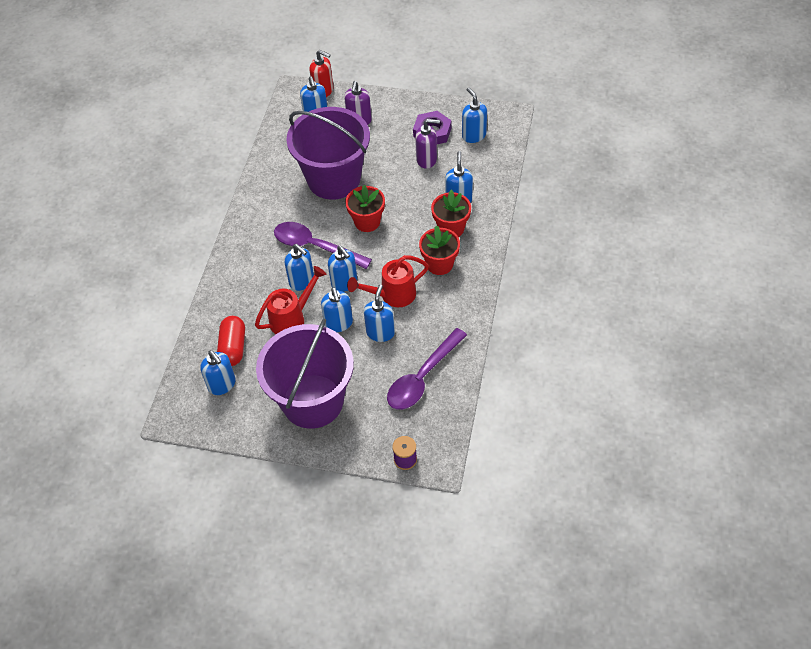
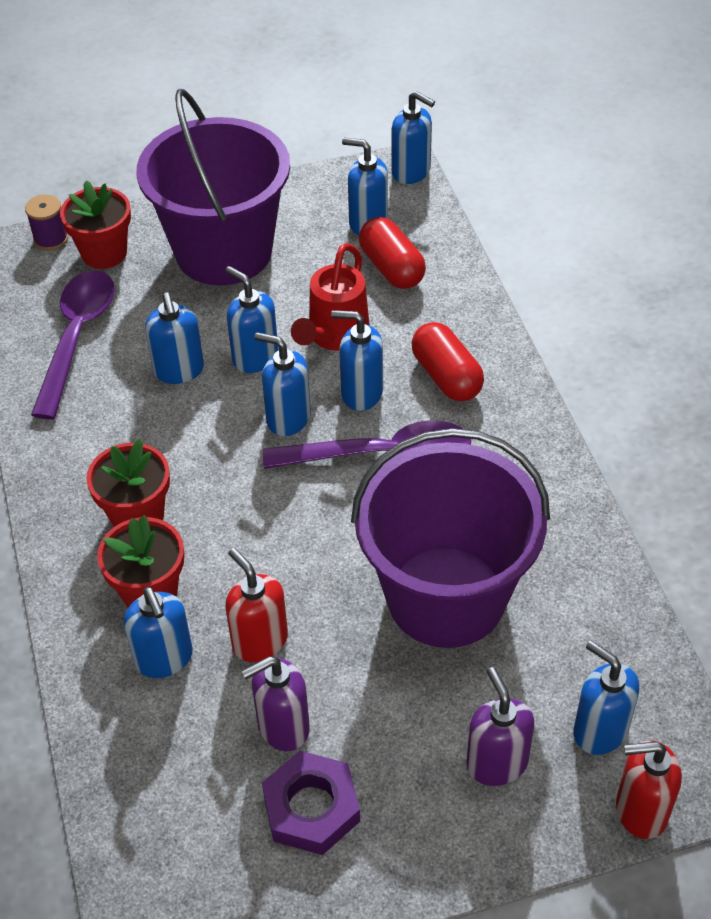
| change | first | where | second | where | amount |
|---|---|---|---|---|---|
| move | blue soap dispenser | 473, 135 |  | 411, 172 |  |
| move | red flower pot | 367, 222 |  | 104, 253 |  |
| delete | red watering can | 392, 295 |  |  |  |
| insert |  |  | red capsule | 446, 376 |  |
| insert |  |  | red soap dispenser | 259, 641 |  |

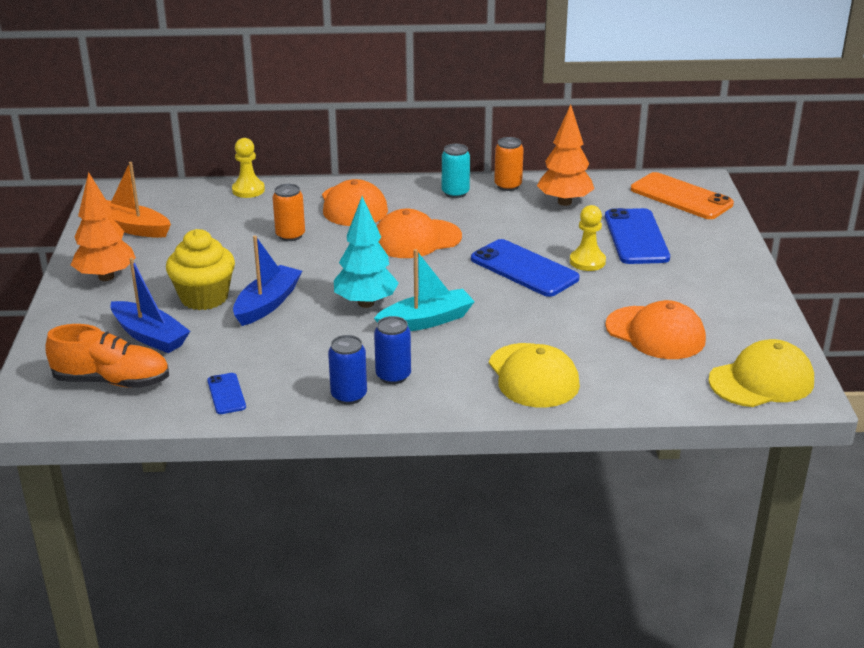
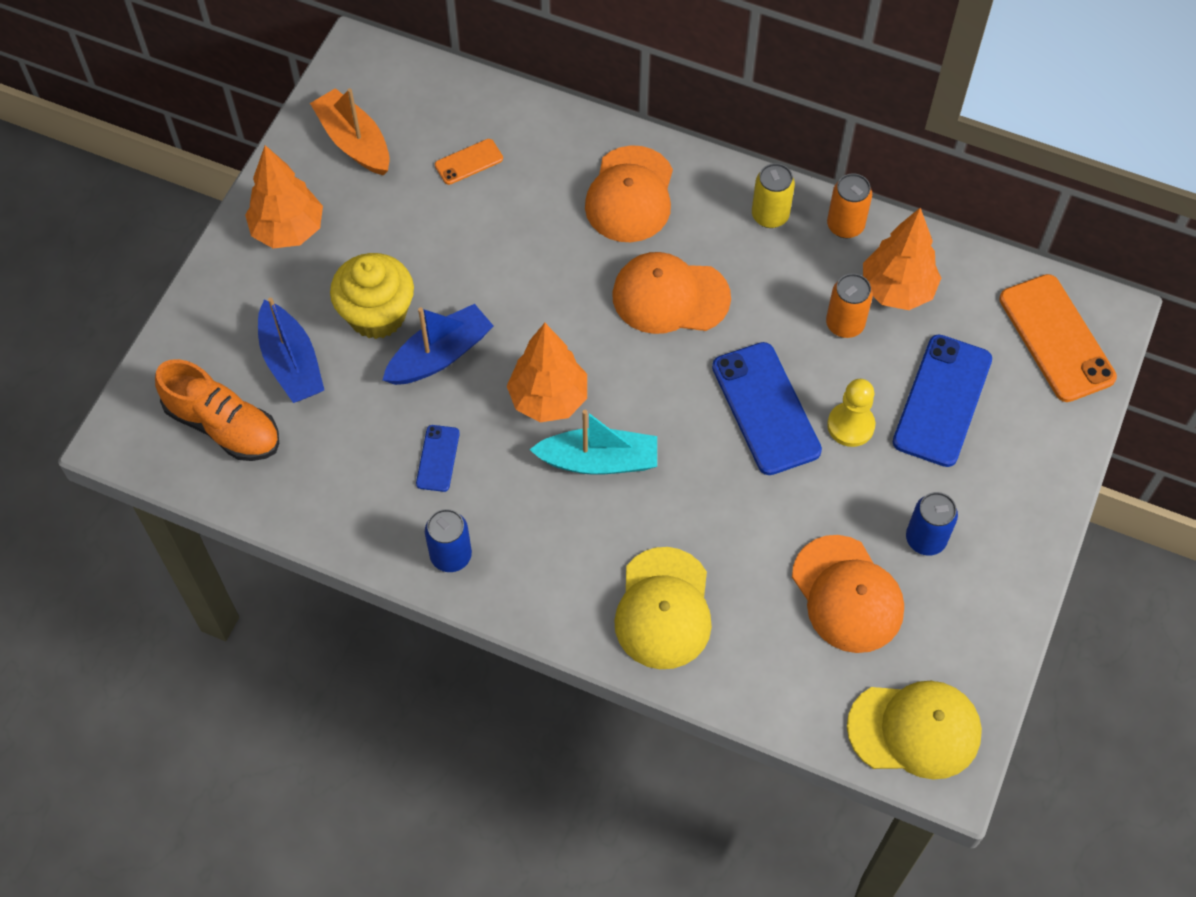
| change | first | where | second | where | amount |
|---|---|---|---|---|---|
| delete | yellow pawn | 248, 190 |  |  |  |
| recolor | turquoise can | 455, 193 | yellow can | 770, 215 |  |
| move | orange can | 290, 235 |  | 845, 324 |  |
| recolor | turquoise tree | 366, 303 | orange tree | 549, 399 |  |
| move | blue can | 393, 376 |  | 925, 539 |  |
| move | blue phone | 226, 394 |  | 438, 458 |  |
| insert |  |  | orange phone | 469, 162 |  |

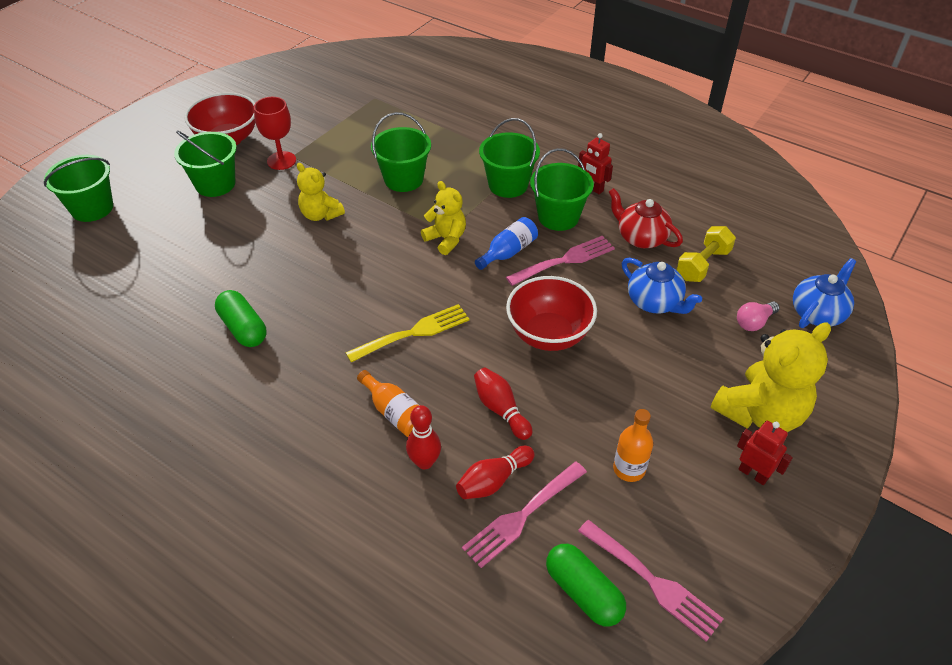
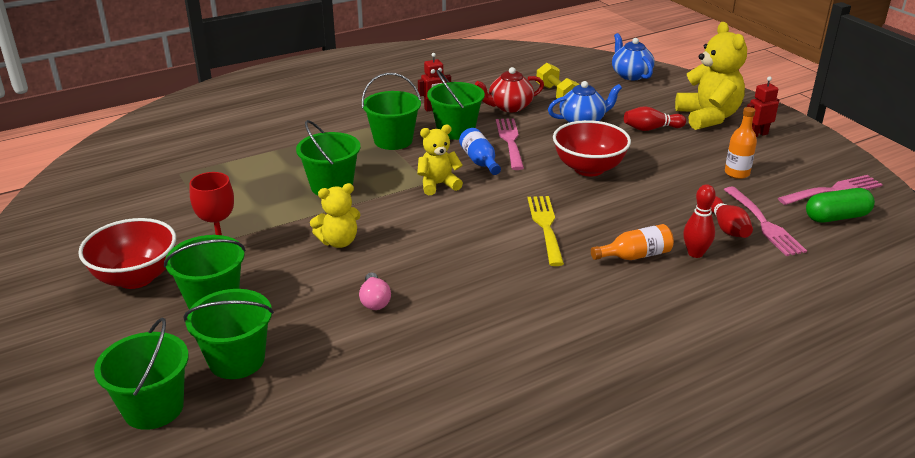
| change | first | where | second | where | amount |
|---|---|---|---|---|---|
| delete | green capsule | 243, 328 |  |  |  |
| move | pink light bulb | 754, 322 |  | 374, 300 |  |
| move | red bowling pin | 501, 409 |  | 651, 129 |  |
| insert |  |  | green bucket | 237, 360 |  |

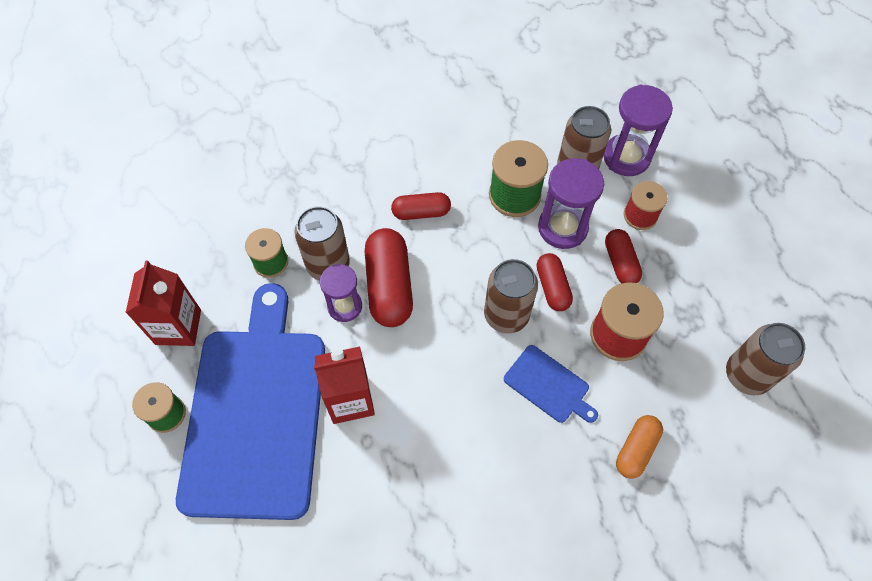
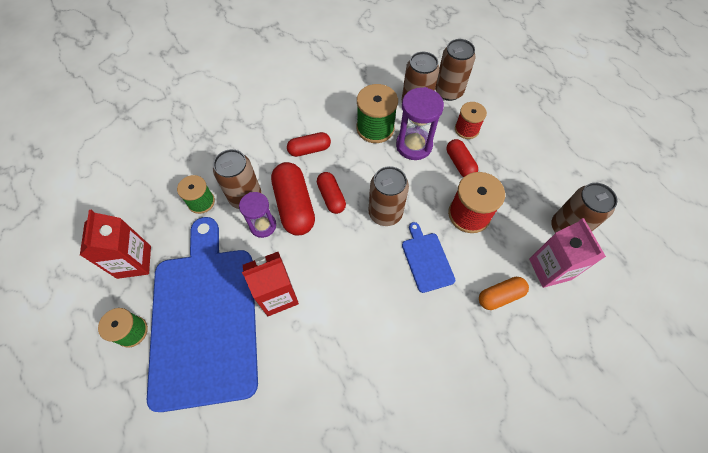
| change | first | where | second | where | amount |
|---|---|---|---|---|---|
| replace | purple hourglass | 626, 157 | brown can | 448, 91 |  |
| move | red capsule | 552, 287 |  | 331, 197 |  |
| rotate | blue cutting board | 549, 385 |  | 426, 259 | 135 degrees counterclockwise |
| rotate | orange capsule | 636, 450 |  | 500, 296 | 45 degrees clockwise |
| insert |  |  | pink carton | 550, 269 |  |

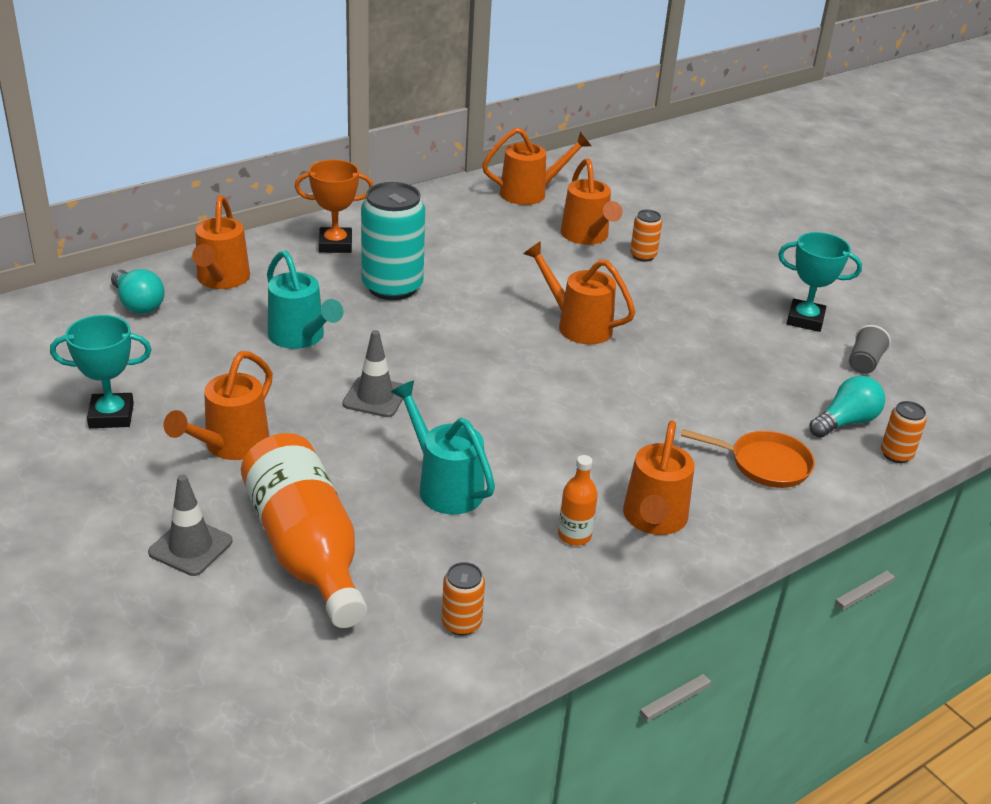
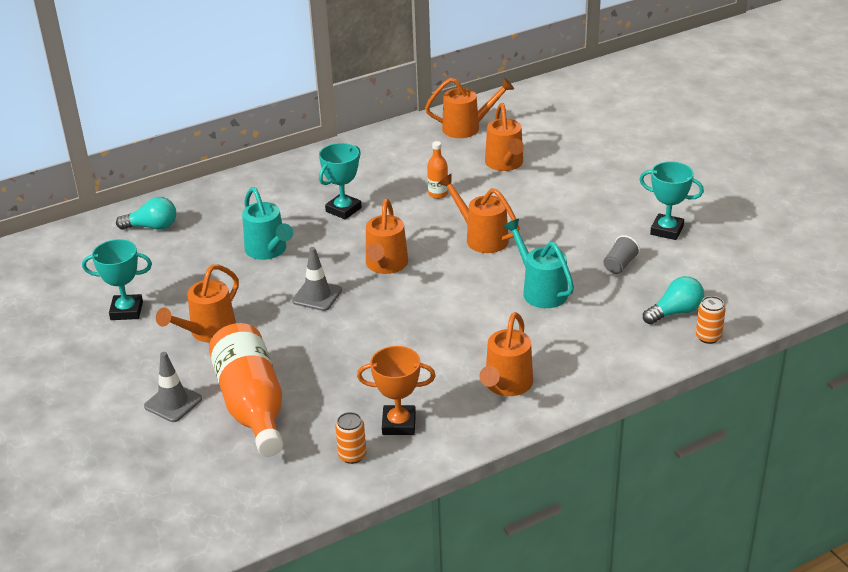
| change | first | where | second | where | amount |
|---|---|---|---|---|---|
| move | orange trophy | 335, 244 |  | 399, 424 |  |
| replace | turquoise can | 392, 287 | turquoise trophy | 343, 210 |  |
| move | orange watering can | 221, 280 |  | 385, 265 |  |
| delete | orange can | 643, 256 |  |  |  |
| rotate | turquoise light bulb | 138, 304 |  | 152, 227 | 60 degrees counterclockwise |
| move | grey cup | 864, 363 |  | 620, 265 |  |
| move | turquoise watering can | 445, 486 |  | 540, 290 |  |
| delete | orange pan | 764, 464 |  |  |  |
| move | orange bottle | 574, 535 |  | 438, 194 |  |

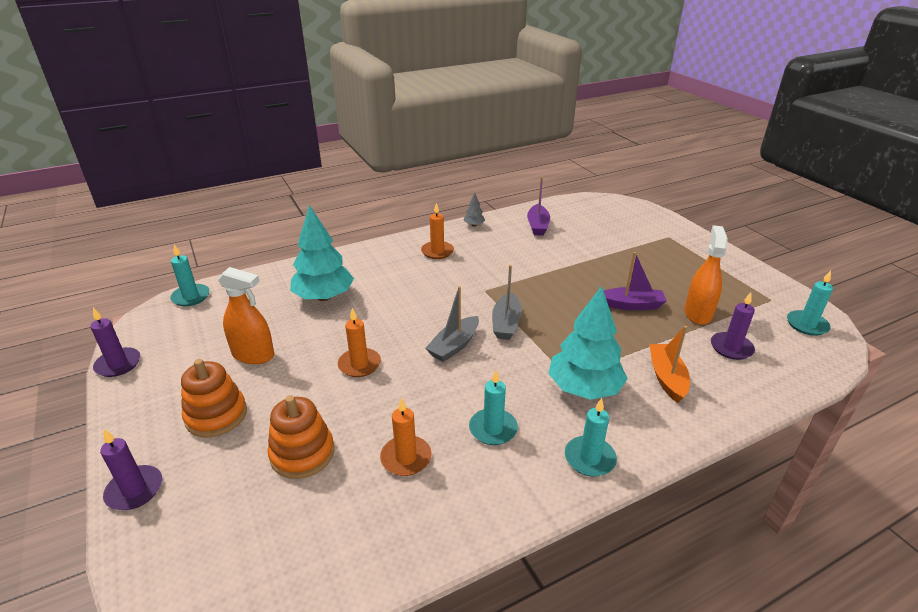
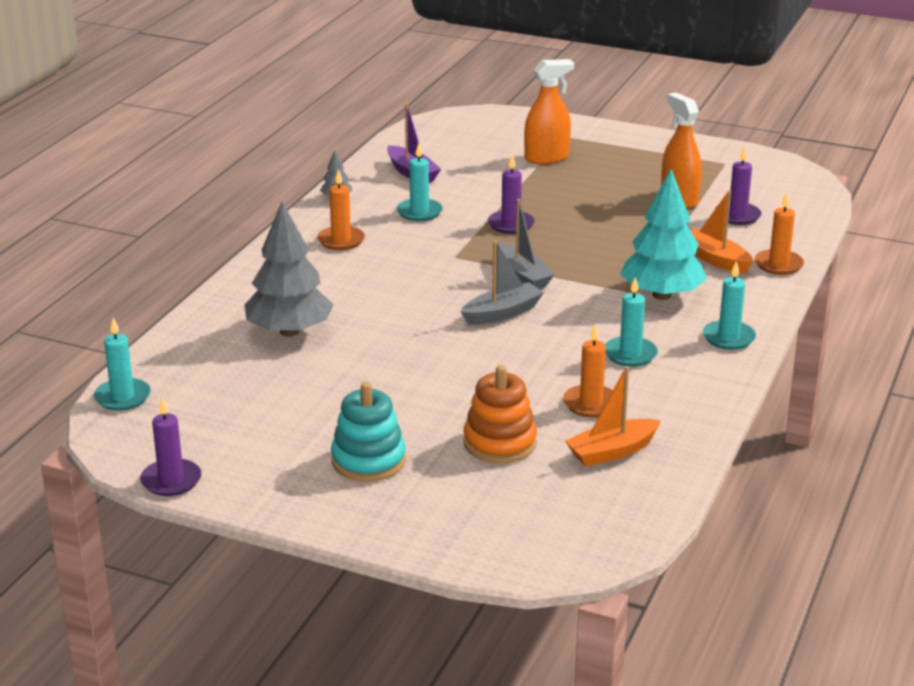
| change | first | where | second | where | amount |
|---|---|---|---|---|---|
| recolor | turquoise tree | 324, 297 | grey tree | 289, 331 |  |
| delete | purple boat | 631, 305 |  |  |  |
| move | orange spray bottle | 253, 355 |  | 546, 158 |  |
| move | turquoise candle | 807, 325 |  | 419, 212 |  |
| rotate | grey boat | 454, 346 |  | 502, 313 | 120 degrees counterclockwise |
| move | orange candle | 359, 364 |  | 778, 264 |  |
| recolor | orange stacking toy | 216, 415 | turquoise stacking toy | 368, 461 |  |
| move | purple candle | 134, 490 |  | 511, 224 |  |
| insert |  |  | orange boat | 612, 451 |  |

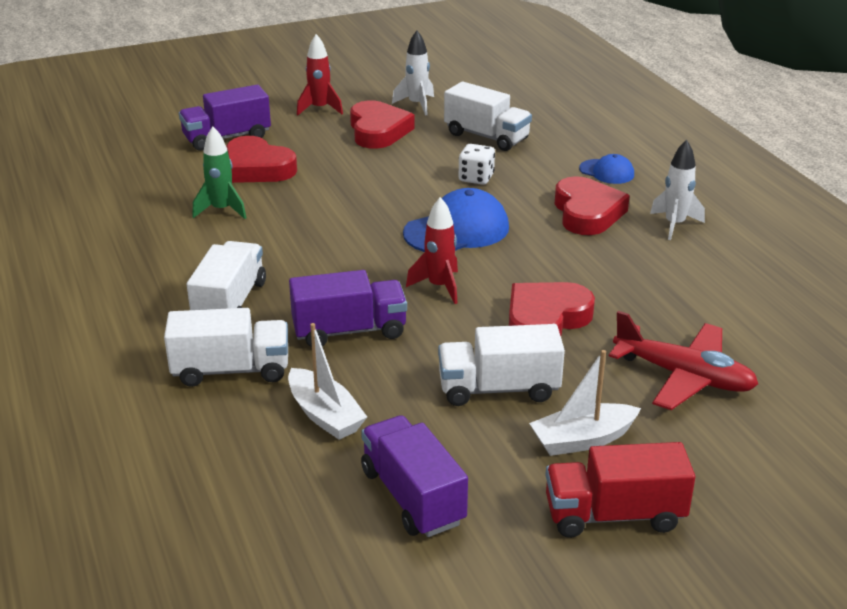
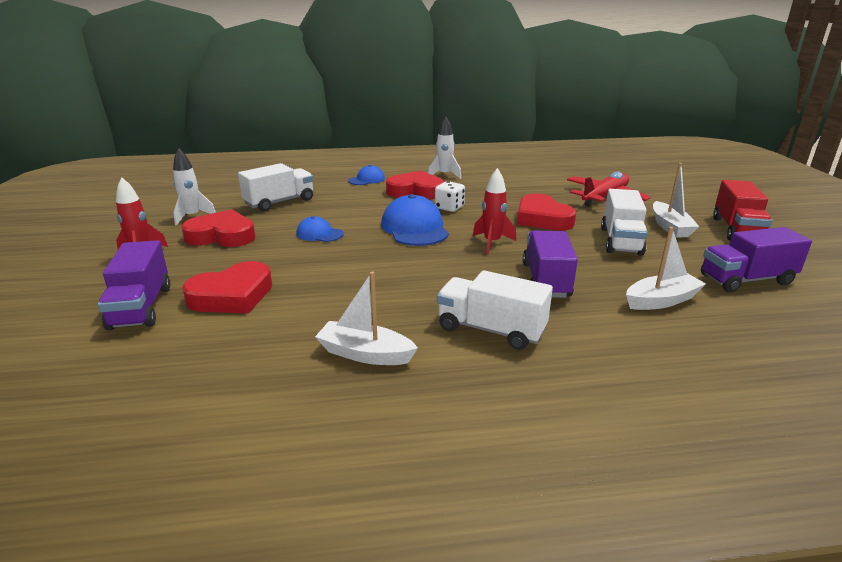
| change | first | where | second | where | amount |
|---|---|---|---|---|---|
| delete | green rocket | 222, 210 |  |  |  |
| move | white dice | 476, 178 |  | 449, 208 |  |
| delete | white truck | 231, 370 |  |  |  |
| insert |  |  | blue cap | 319, 234 |  |
| insert |  |  | white boat | 365, 354 |  |

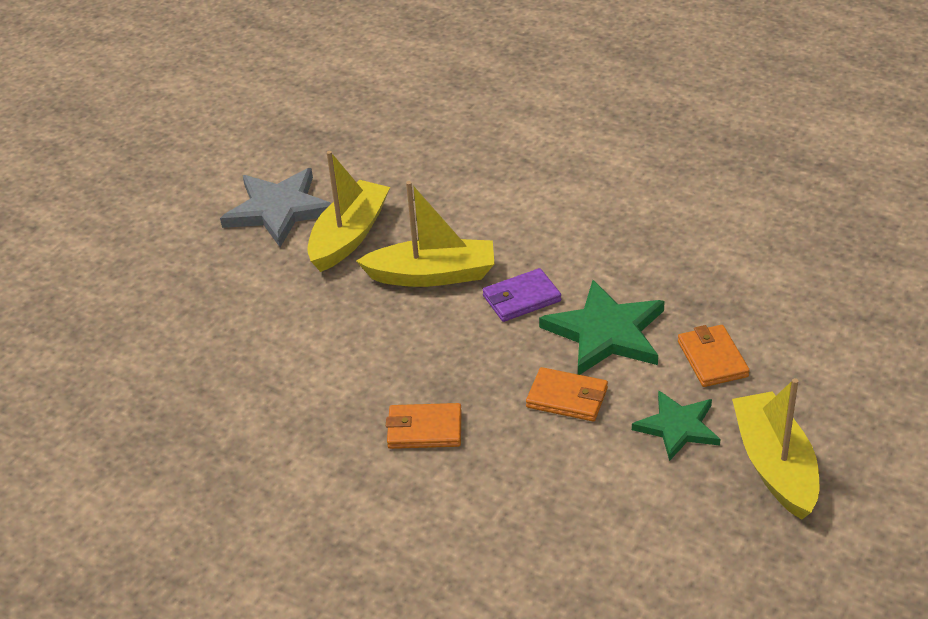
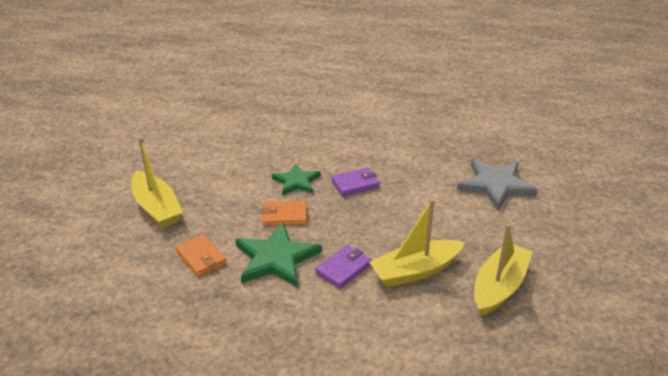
| change | first | where | second | where | amount |
|---|---|---|---|---|---|
| rotate | yellow boat | 349, 236 |  | 499, 287 | 150 degrees counterclockwise |
| move | grey star | 279, 209 |  | 495, 185 |  |
| move | green star | 678, 427 |  | 296, 182 |  |
| recolor | orange wallet | 424, 429 | purple wallet | 355, 184 |  |

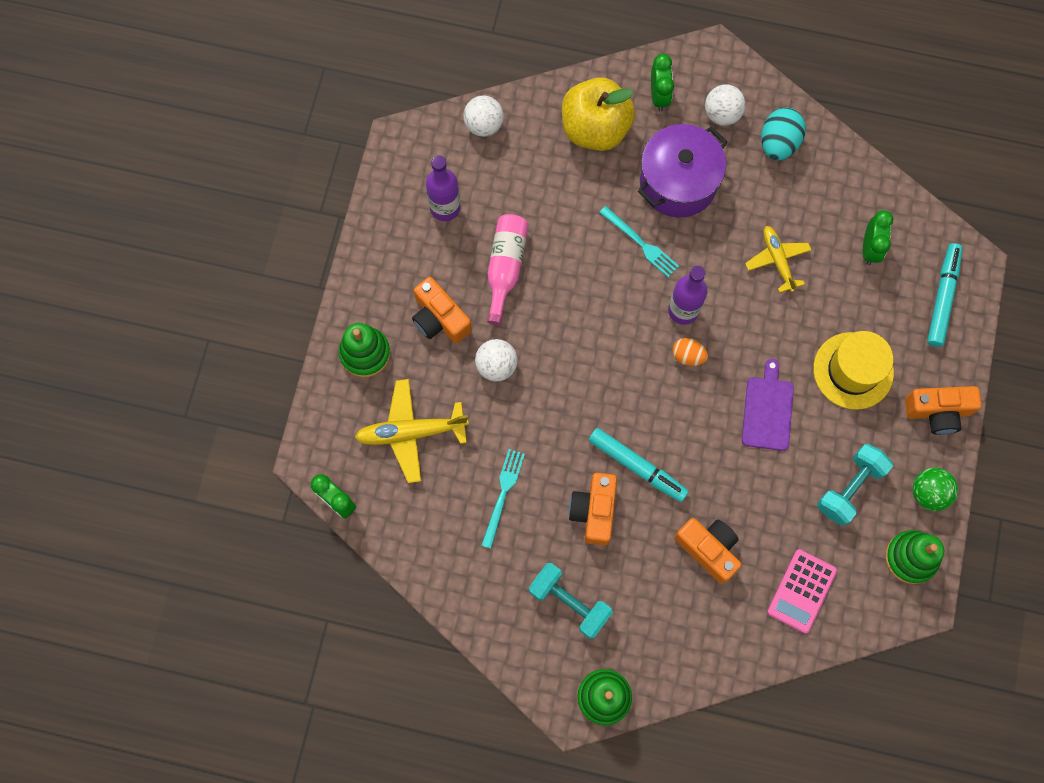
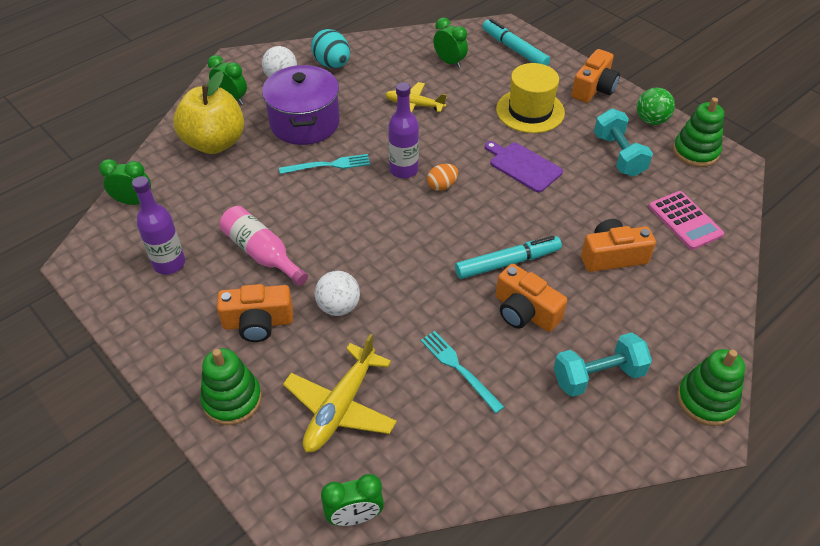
| change | first | where | second | where | amount |
|---|---|---|---|---|---|
| replace | white ball | 484, 125 | green clock | 134, 202 |  |

